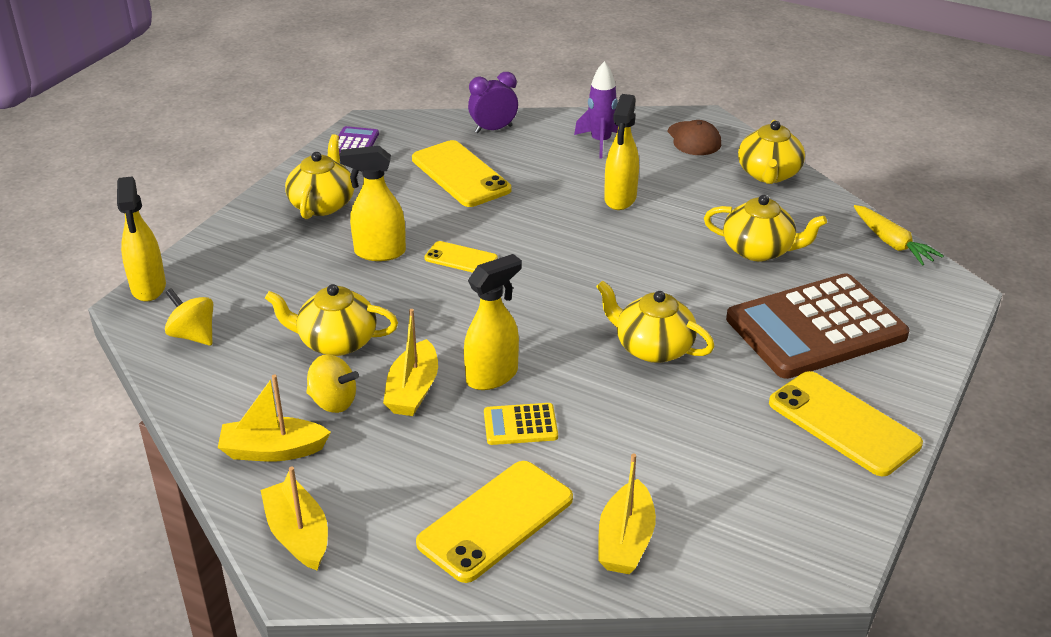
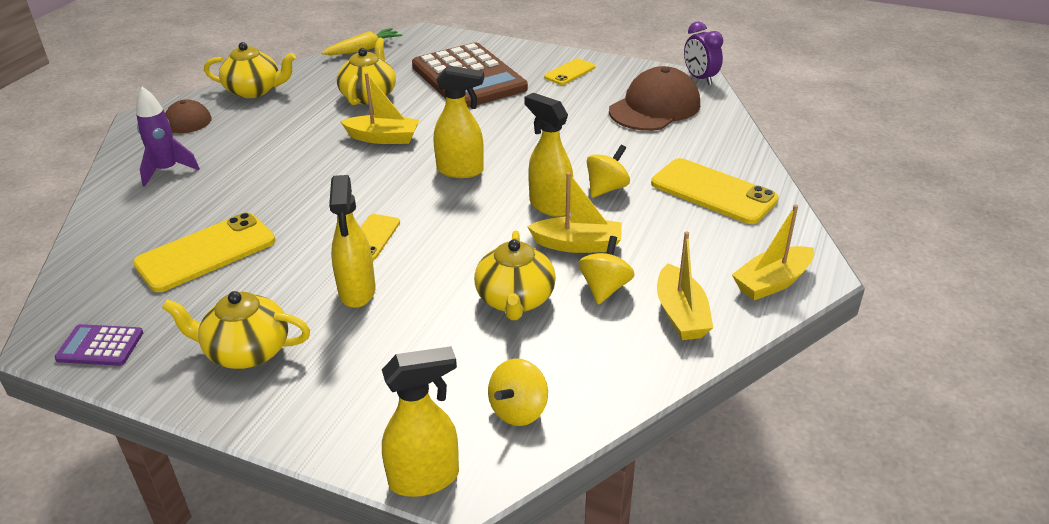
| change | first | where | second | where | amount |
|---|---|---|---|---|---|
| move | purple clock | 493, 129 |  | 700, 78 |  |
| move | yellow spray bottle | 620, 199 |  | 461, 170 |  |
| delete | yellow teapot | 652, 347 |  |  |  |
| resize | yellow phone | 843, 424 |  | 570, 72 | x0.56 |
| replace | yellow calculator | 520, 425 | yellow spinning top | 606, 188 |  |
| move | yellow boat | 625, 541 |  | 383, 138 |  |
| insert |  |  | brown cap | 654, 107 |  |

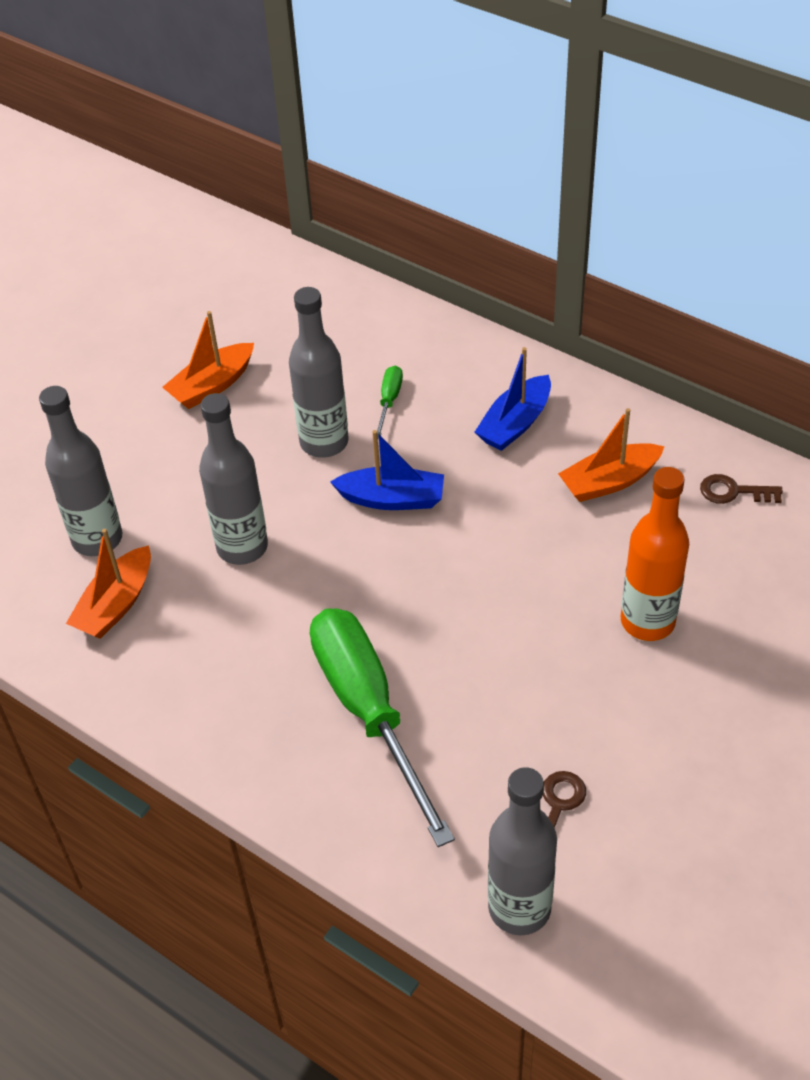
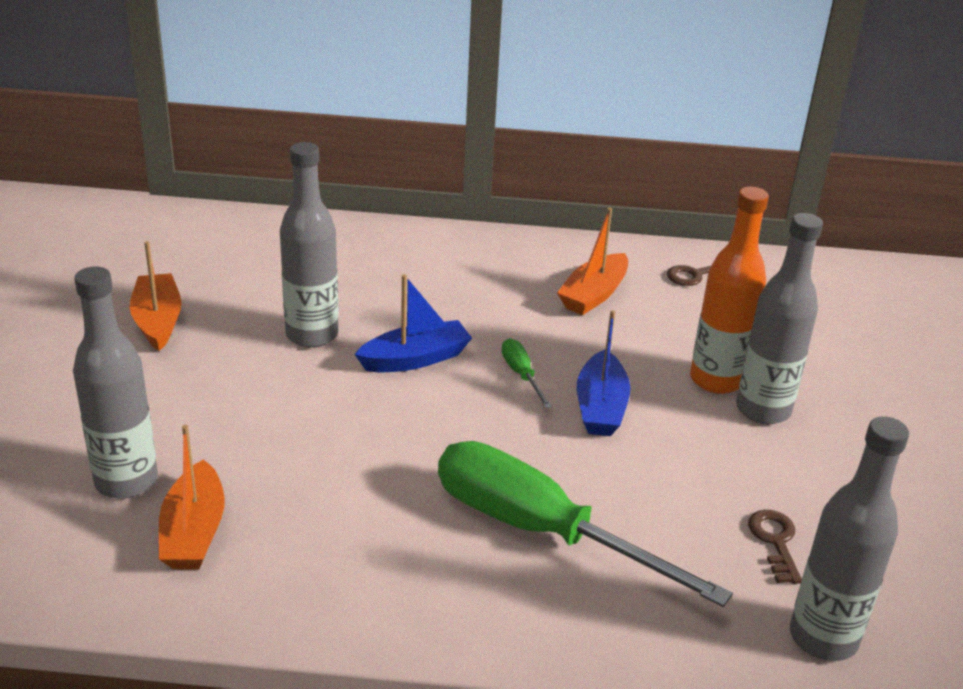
| change | first | where | second | where | amount |
|---|---|---|---|---|---|
| rotate | orange boat | 212, 385 |  | 158, 321 | 150 degrees clockwise |
| move | blue boat | 515, 424 |  | 600, 407 |  |
| move | green screwdriver | 389, 401 |  | 521, 375 |  |
| move | grey bottle | 242, 547 |  | 763, 410 |  |

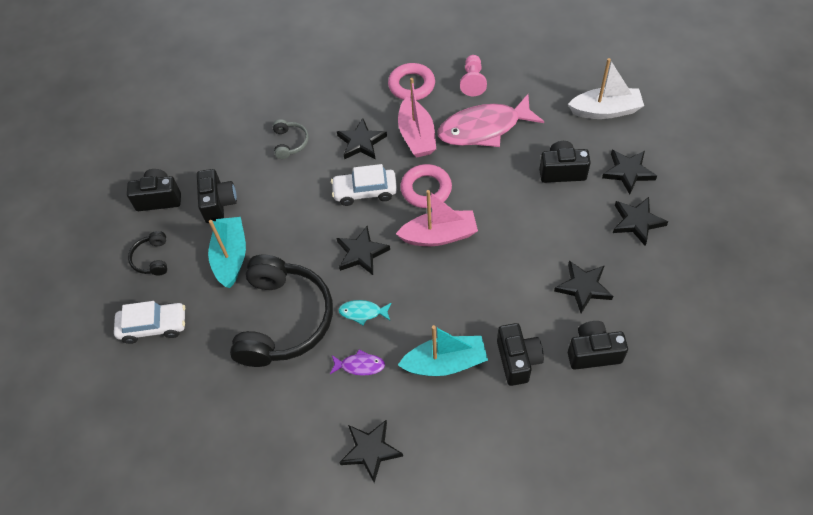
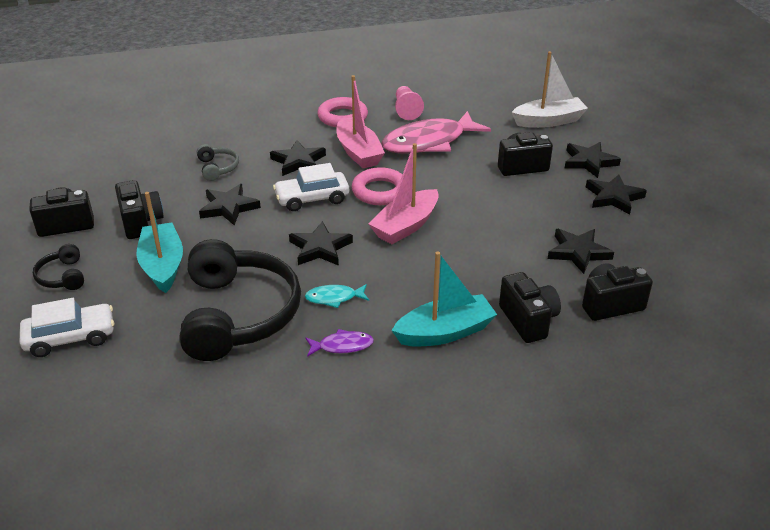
| change | first | where | second | where | amount |
|---|---|---|---|---|---|
| rotate | pink boat | 439, 235 |  | 405, 226 | 150 degrees clockwise |
| move | black star | 370, 450 |  | 229, 207 |  |

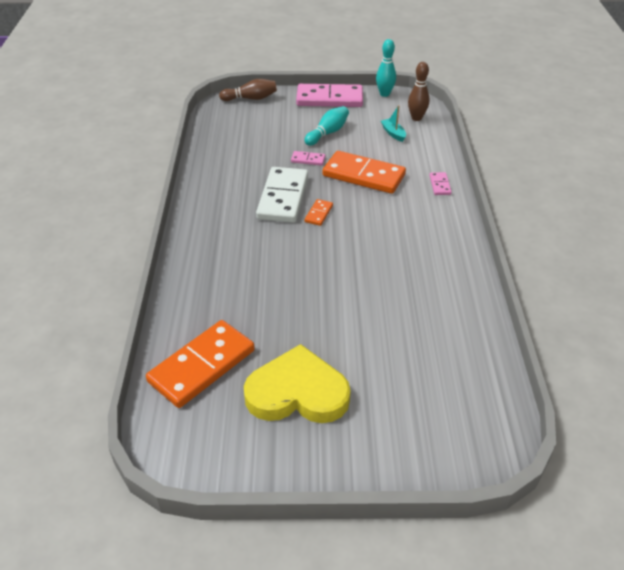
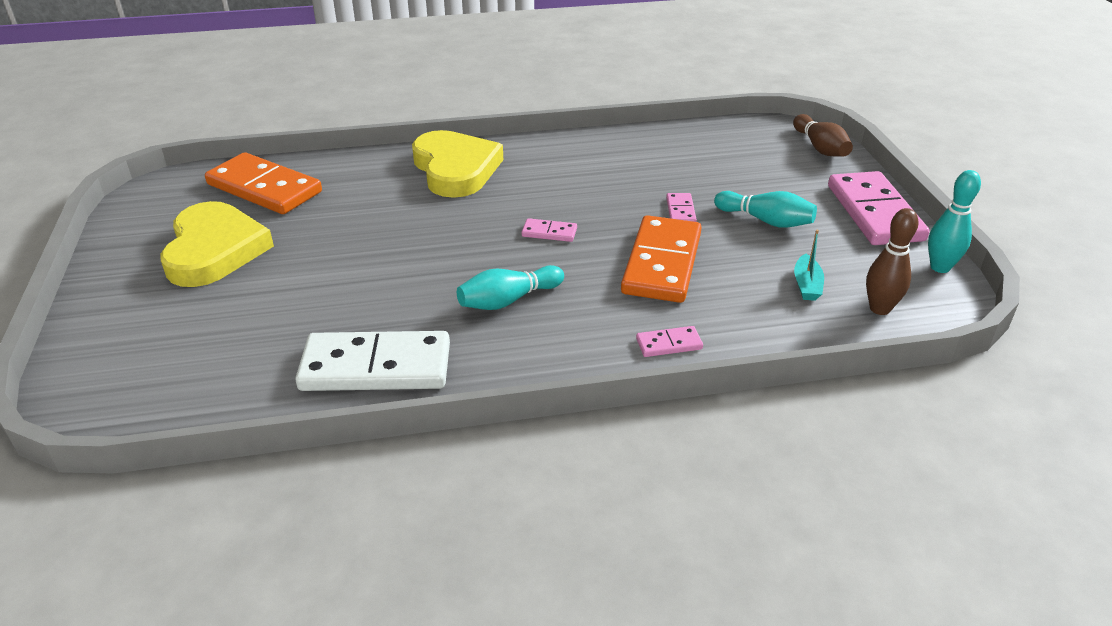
| change | first | where | second | where | amount |
|---|---|---|---|---|---|
| rotate | turquoise boat | 393, 133 |  | 806, 285 | 135 degrees clockwise |
| move | white domino | 283, 197 |  | 376, 367 |  |
| recolor | orange domino | 318, 214 | pink domino | 549, 232 |  |
| insert |  |  | yellow heart | 455, 169 |  |
| insert |  |  | turquoise bowling pin | 508, 300 |  |

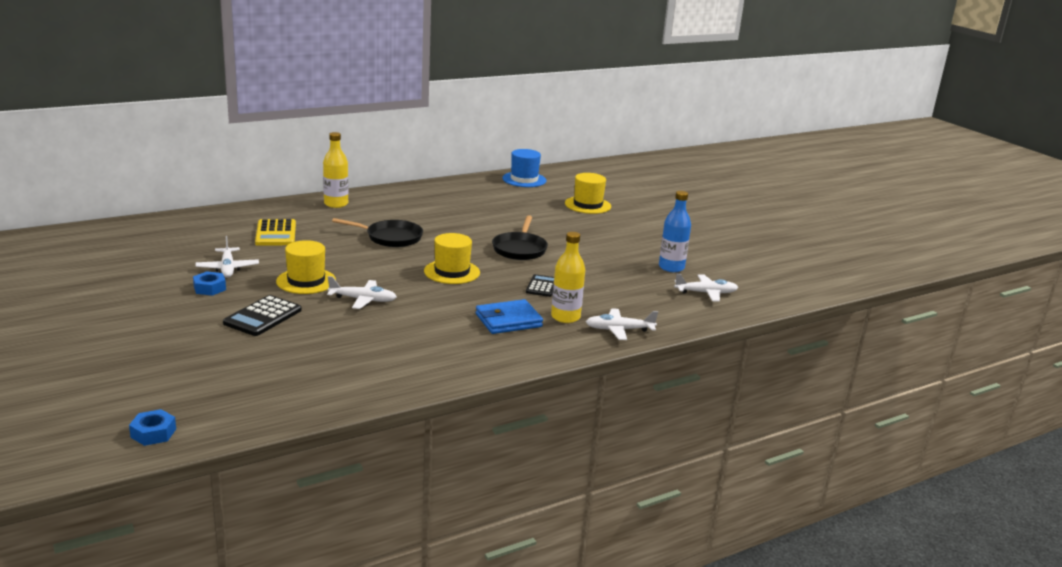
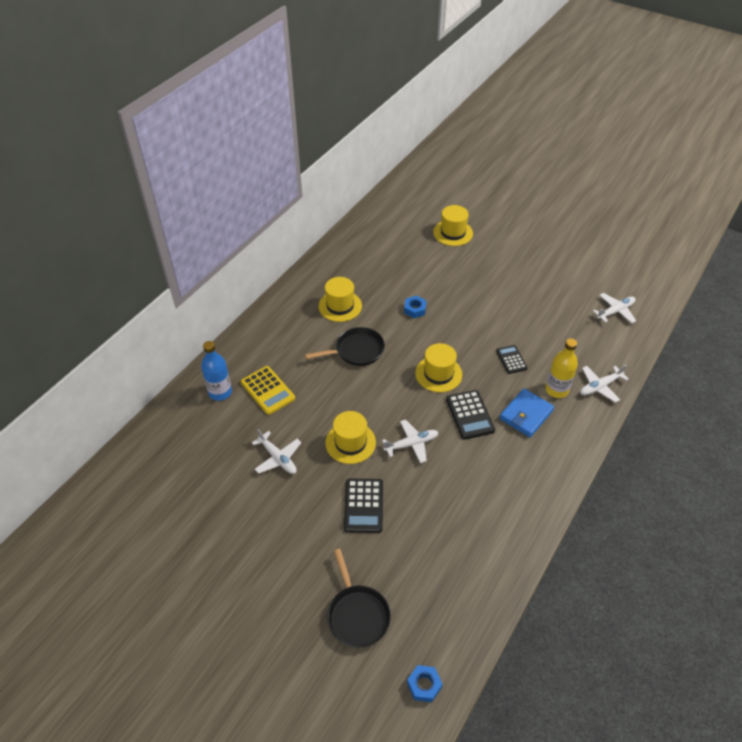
| change | first | where | second | where | amount |
|---|---|---|---|---|---|
| delete | yellow bottle | 336, 204 |  |  |  |
| delete | blue hat | 524, 179 |  |  |  |
| move | blue bottle | 671, 267 |  | 220, 392 |  |
| move | black pan | 520, 249 |  | 357, 614 |  |
| move | blue nut | 209, 288 |  | 415, 309 |  |
| insert |  |  | yellow hat | 340, 306 |  |
| insert |  |  | black calculator | 470, 415 |  |

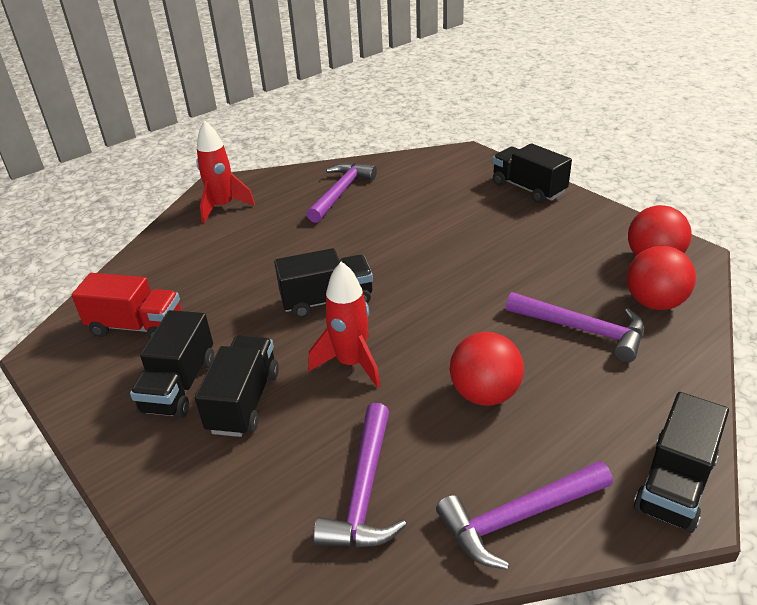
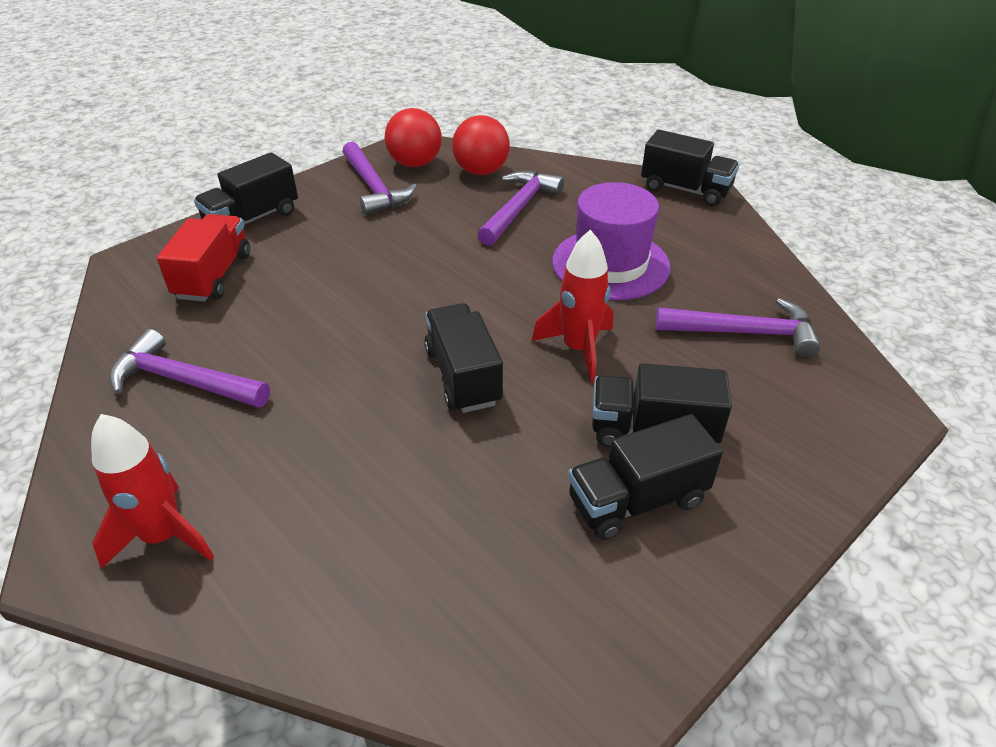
| change | first | where | second | where | amount |
|---|---|---|---|---|---|
| move | red truck | 136, 326 |  | 213, 276 |  |
| rotate | black truck | 179, 385 |  | 637, 500 | 150 degrees clockwise |
| replace | red ball | 484, 394 | purple hat | 610, 264 |  |
| move | purple hammer | 518, 517 |  | 374, 188 |  |

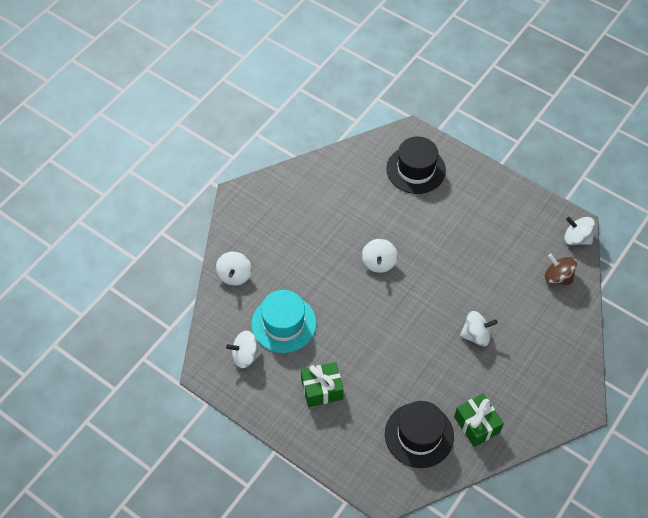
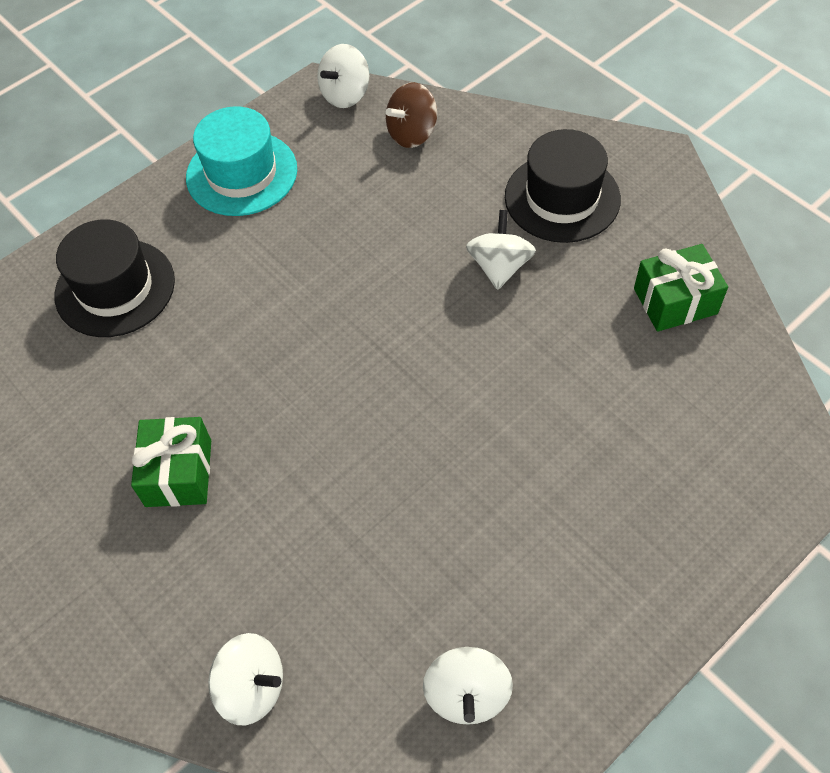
| change | first | where | second | where | amount |
|---|---|---|---|---|---|
| delete | white spinning top | 379, 263 |  |  |  |
| move | turquoise hat | 284, 323 |  | 242, 173 |  |
| move | green gift | 322, 389 |  | 178, 473 |  |
| move | black hat | 419, 435 |  | 562, 198 |  |

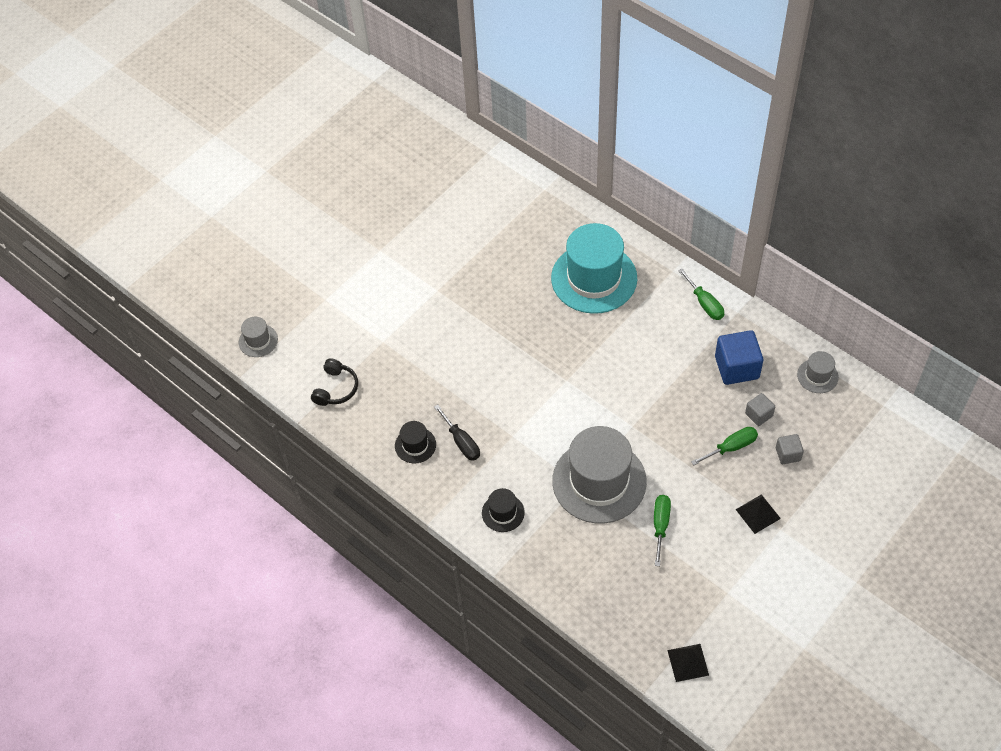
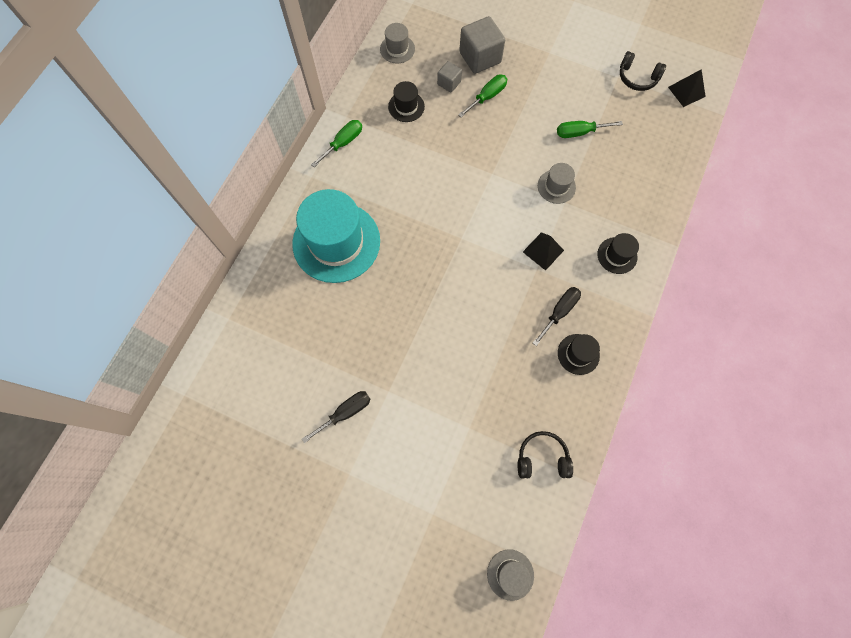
| change | first | where | second | where | amount |
|---|---|---|---|---|---|
| replace | blue cube | 736, 367 | black hat | 406, 106 |  |
| resize | grey hat | 599, 481 |  | 556, 186 | x0.45 |
| rotate | green screwdriver | 731, 447 |  | 487, 97 | 90 degrees clockwise |
| resize | grey cube | 788, 454 |  | 480, 57 | x1.84 |
| move | black pyramid | 758, 514 |  | 543, 251 |  |
| insert |  |  | black headphones | 637, 77 |  |
| insert |  |  | black screwdriver | 345, 412 |  |

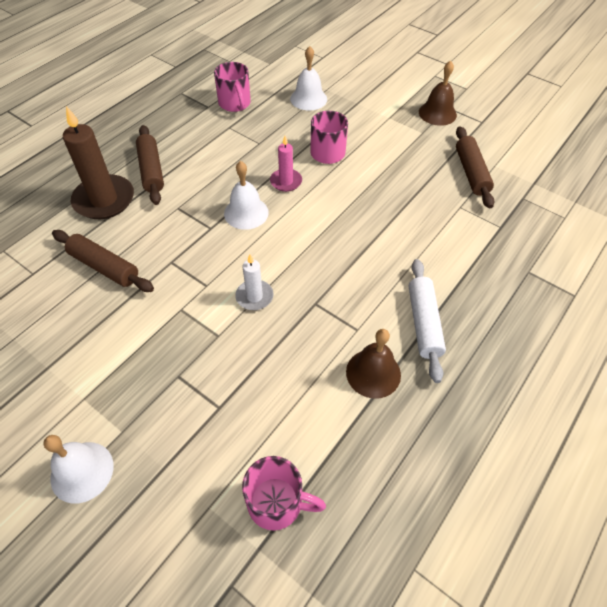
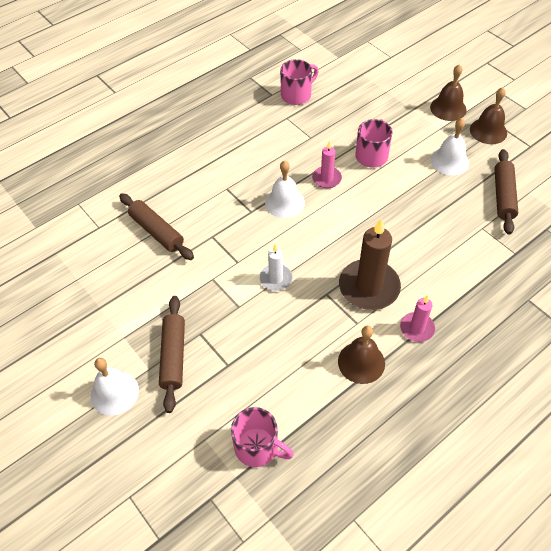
| change | first | where | second | where | amount |
|---|---|---|---|---|---|
| move | white bell | 308, 99 |  | 449, 161 |  |
| rotate | pink mug | 235, 104 |  | 297, 95 | 120 degrees counterclockwise |
| move | brown candle | 104, 200 |  | 369, 287 |  |
| move | brown rolling pin | 151, 170 |  | 173, 356 |  |
| replace | white rolling pin | 423, 323 | pink candle | 417, 328 |  |
| insert |  |  | brown bell | 448, 108 |  |

